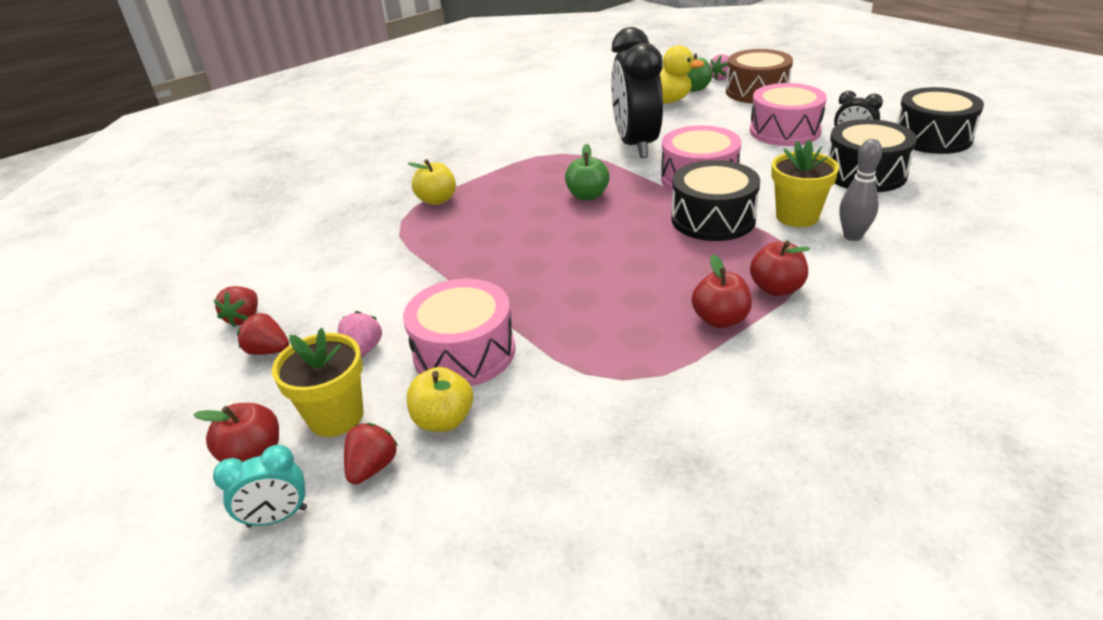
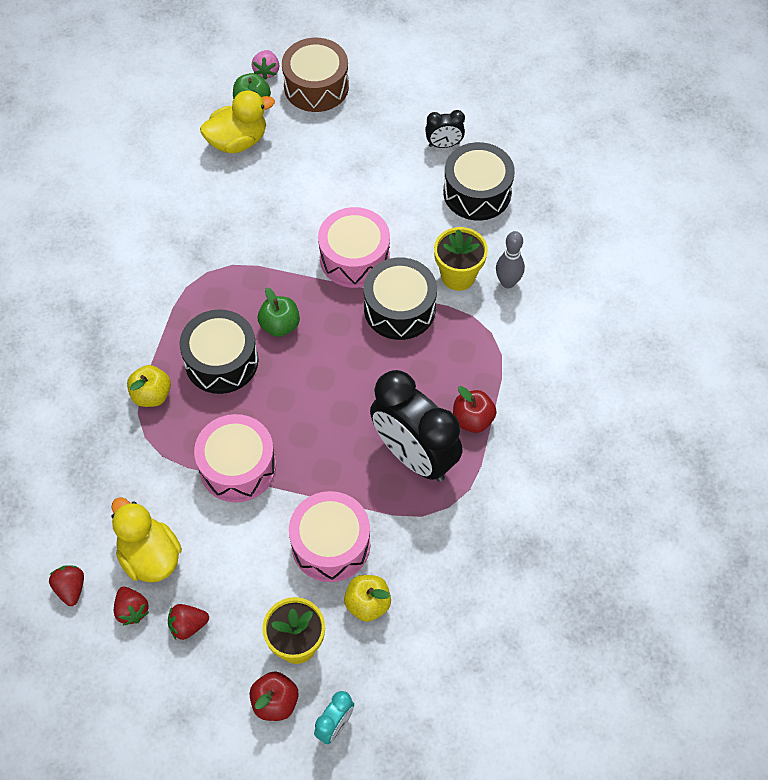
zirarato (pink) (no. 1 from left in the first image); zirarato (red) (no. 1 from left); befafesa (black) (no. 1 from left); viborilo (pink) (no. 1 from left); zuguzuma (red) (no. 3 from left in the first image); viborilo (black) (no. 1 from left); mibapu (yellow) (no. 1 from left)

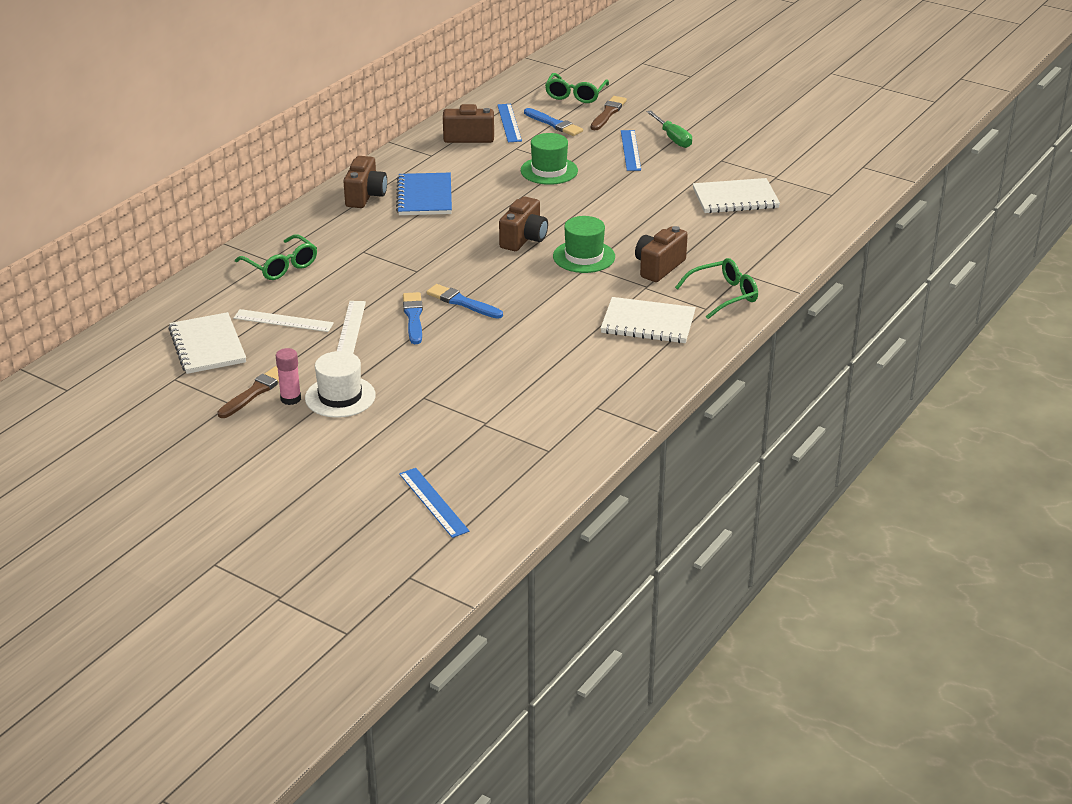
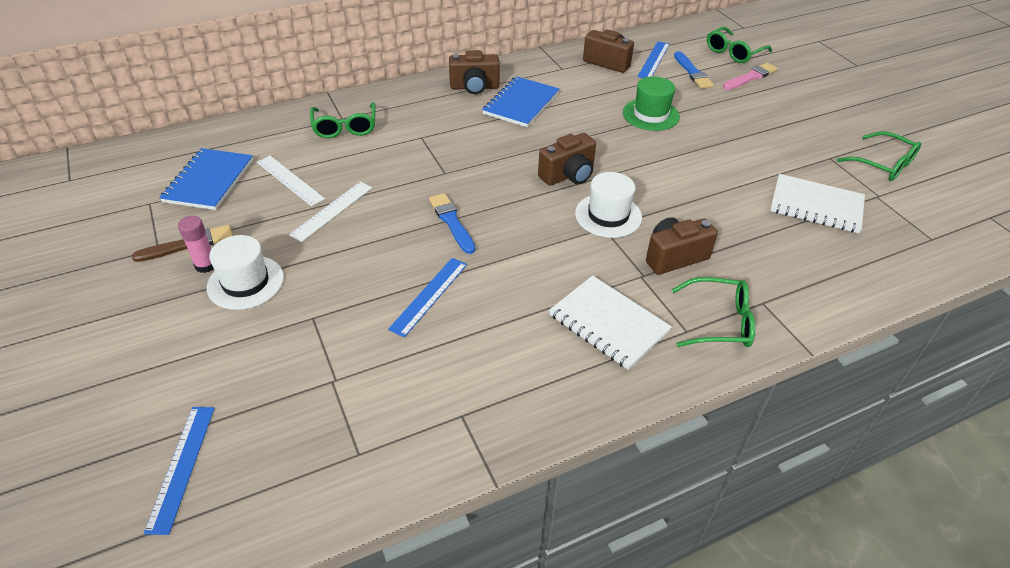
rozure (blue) (no. 1 from left); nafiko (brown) (no. 1 from left); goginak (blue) (no. 1 from left in the first image); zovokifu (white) (no. 2 from left); goginak (pink); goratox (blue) (no. 2 from left); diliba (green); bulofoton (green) (no. 4 from left)

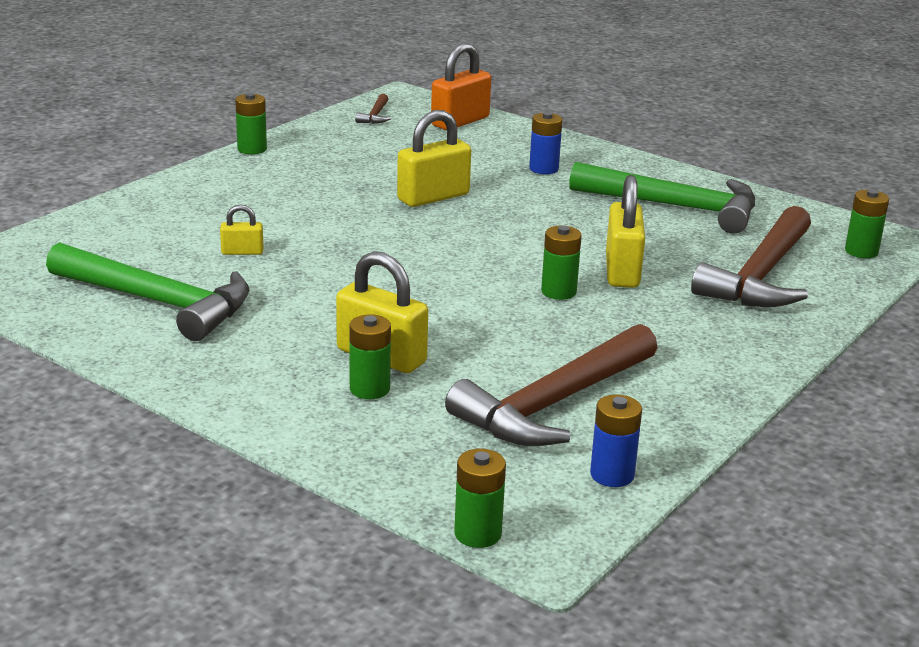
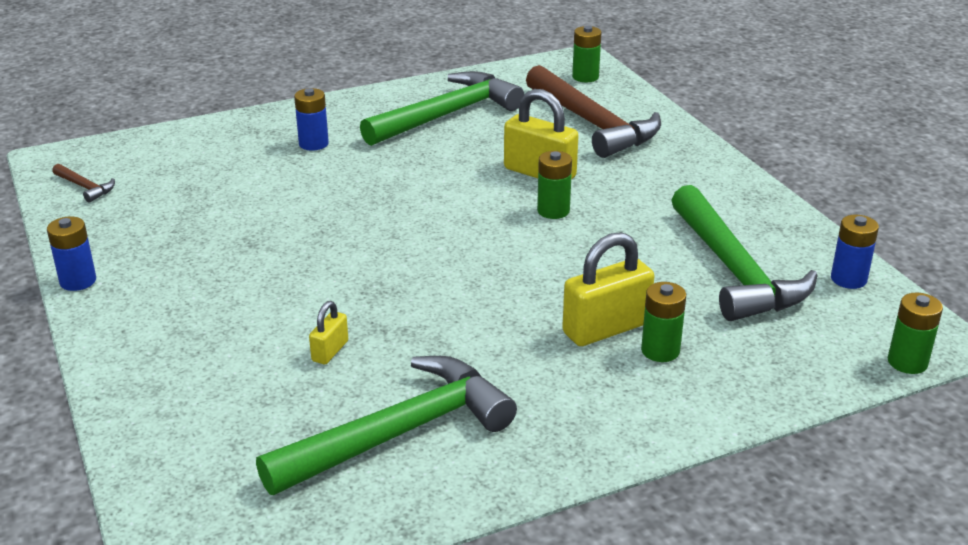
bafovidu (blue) (no. 1 from left); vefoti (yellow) (no. 3 from left in the first image); vefoti (orange); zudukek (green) (no. 3 from left)

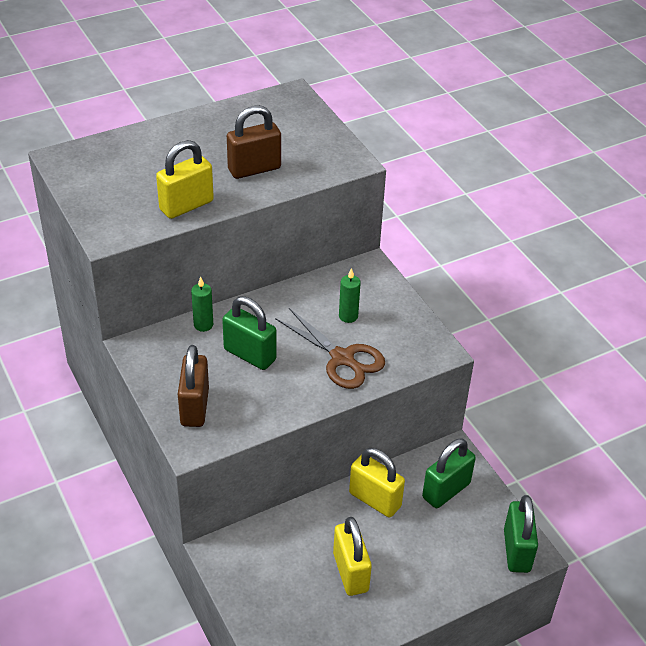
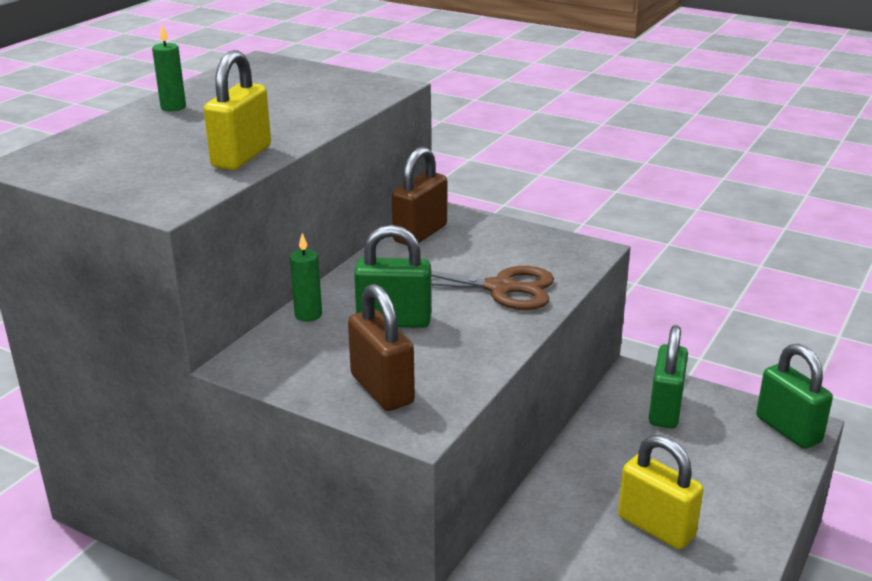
vefoti (brown) (no. 2 from left); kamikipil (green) (no. 1 from left); vefoti (yellow) (no. 3 from left in the first image)

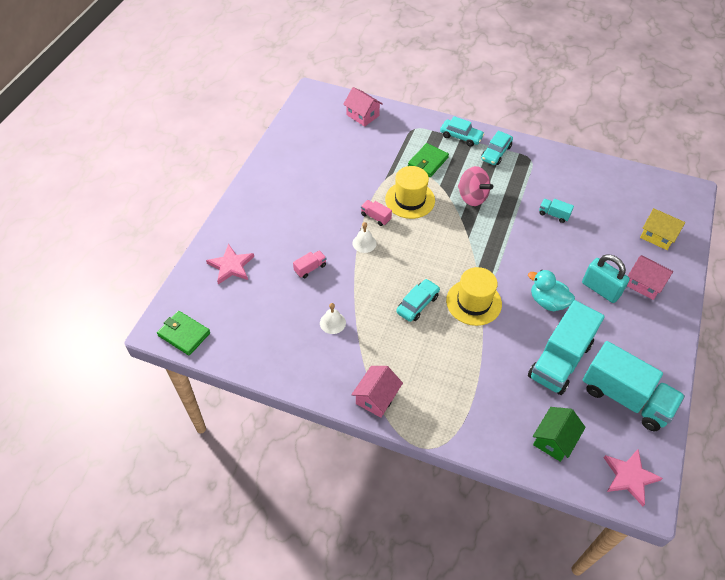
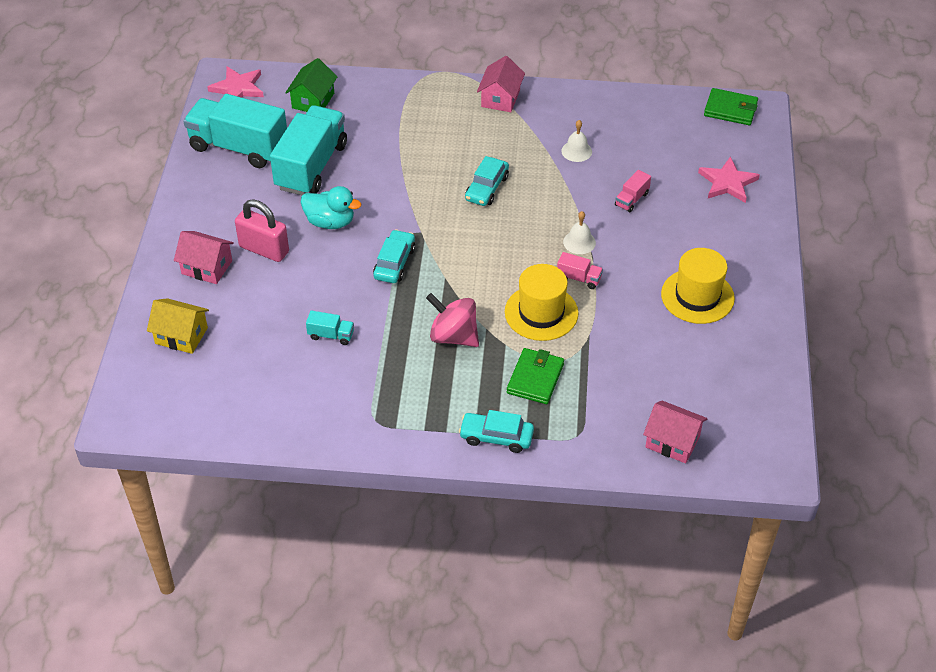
zovokifu (yellow) (no. 2 from left); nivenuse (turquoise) (no. 1 from left); vefoti (pink)

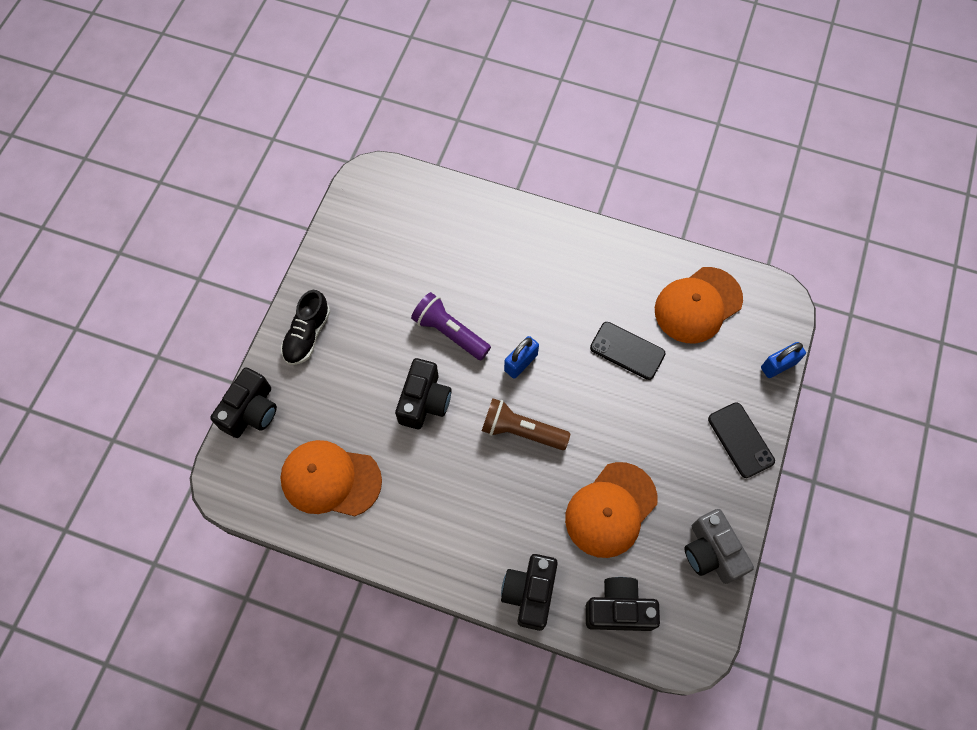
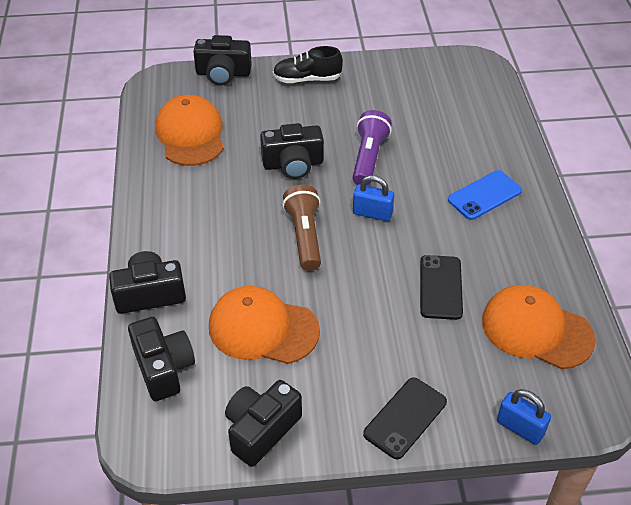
nafiko (black) (no. 4 from left); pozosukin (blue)

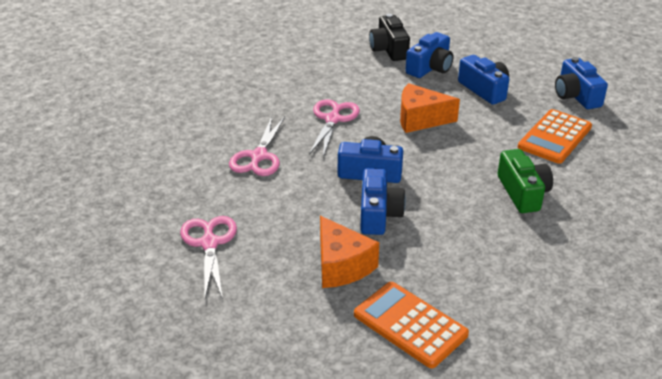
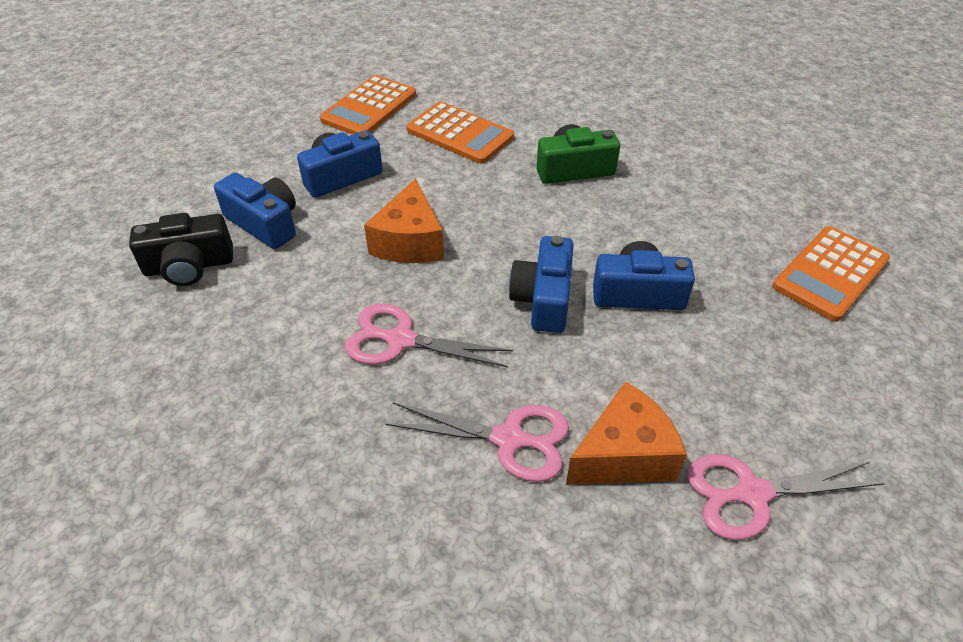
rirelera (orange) (no. 2 from left); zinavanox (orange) (no. 1 from left)

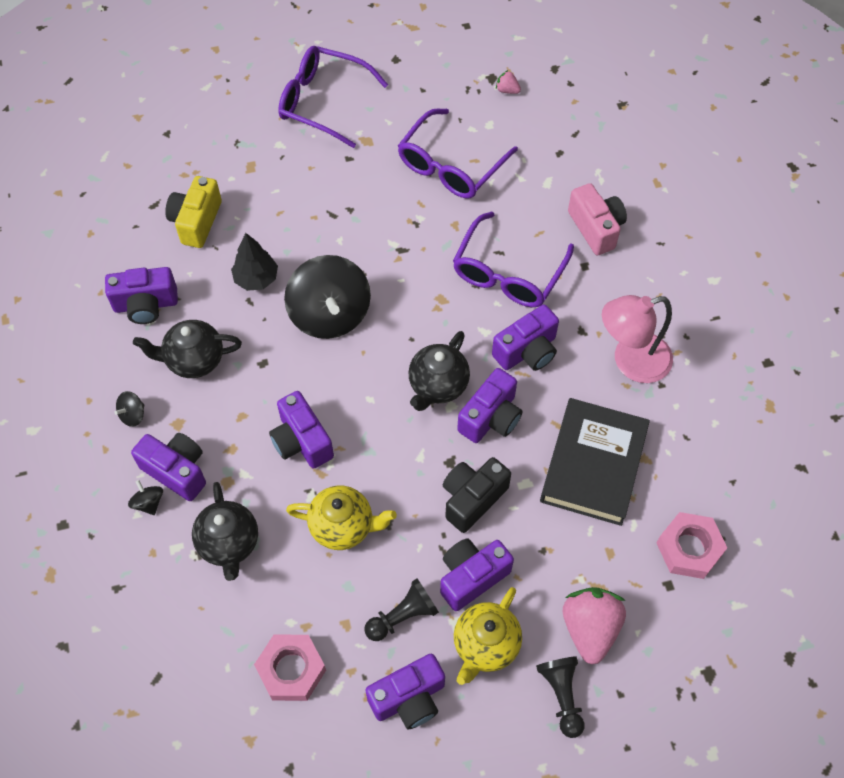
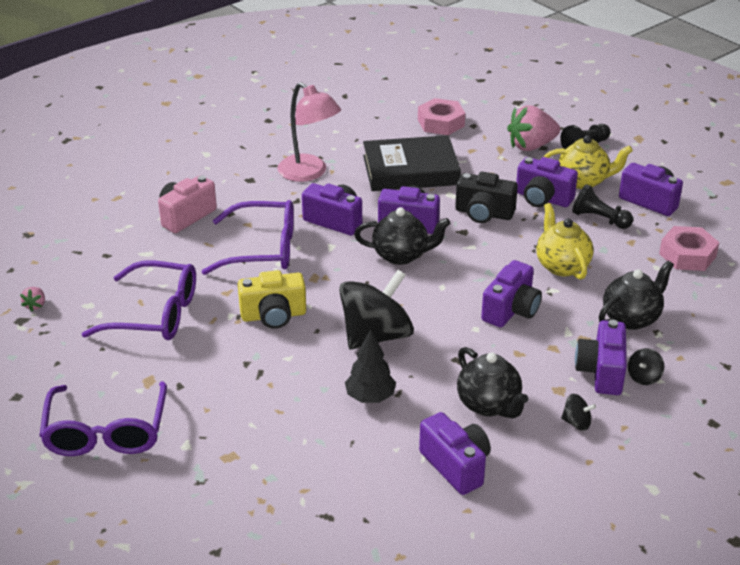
nafiko (yellow)

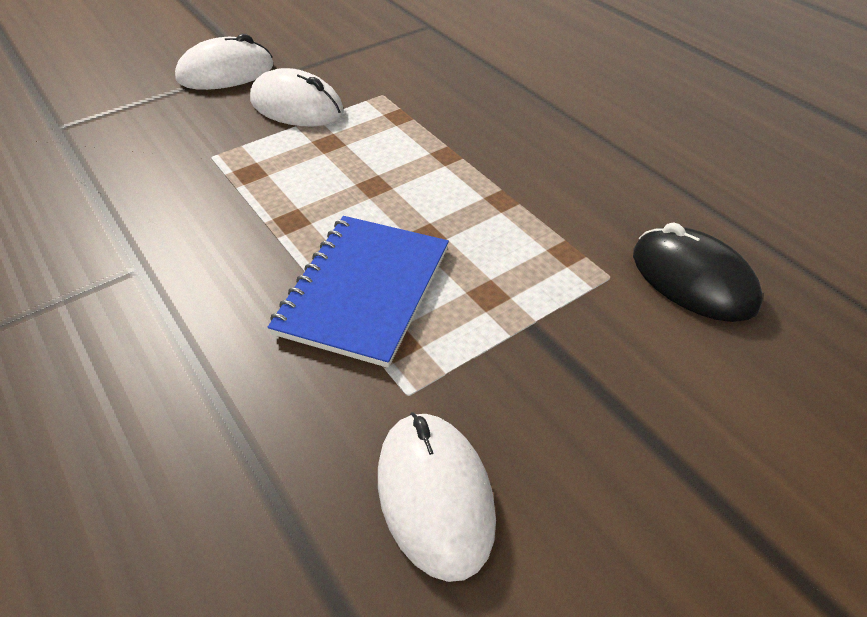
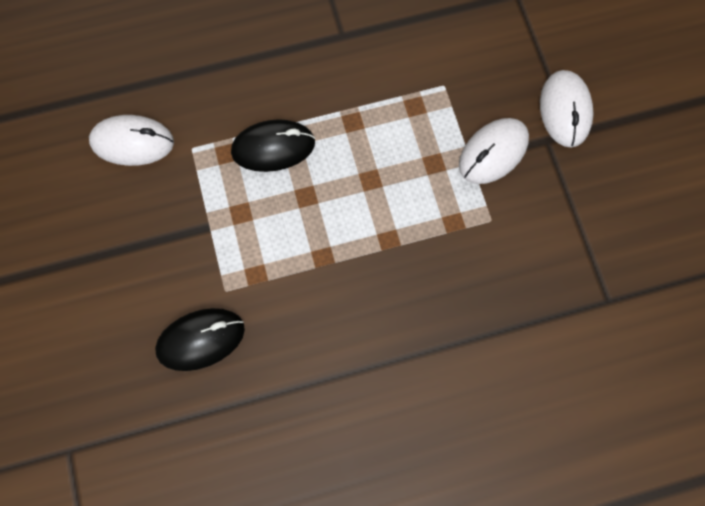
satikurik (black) (no. 2 from left)

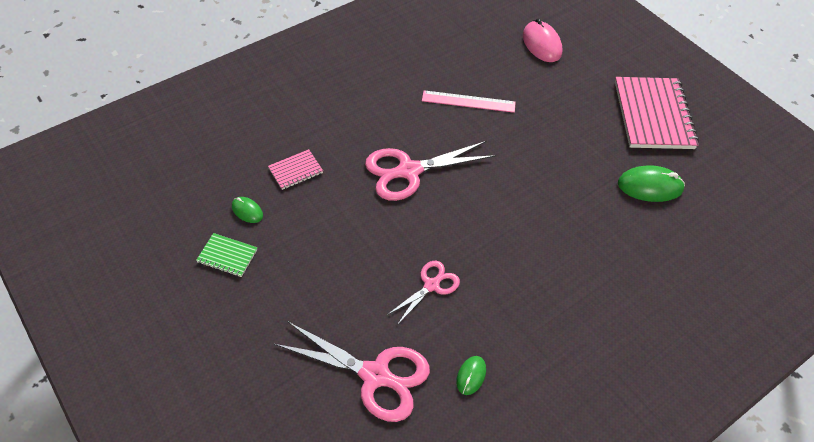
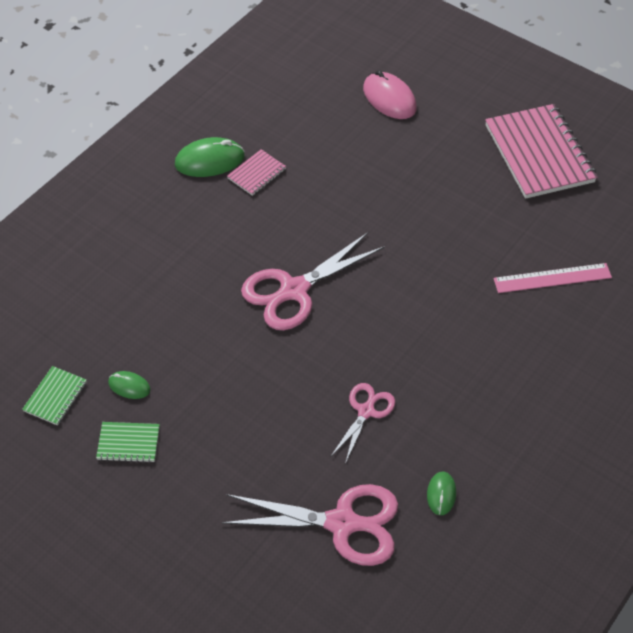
rozure (pink) (no. 1 from left); goratox (pink); satikurik (green) (no. 2 from left); rozure (green) (no. 1 from left)

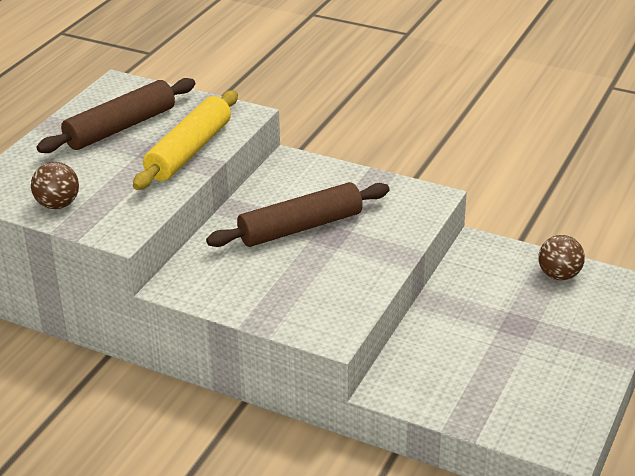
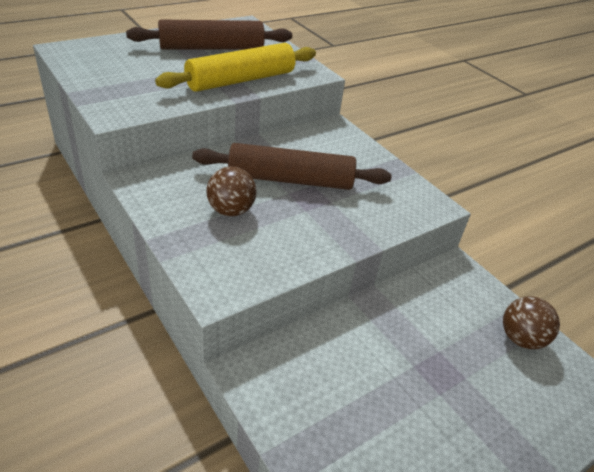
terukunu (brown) (no. 1 from left)

